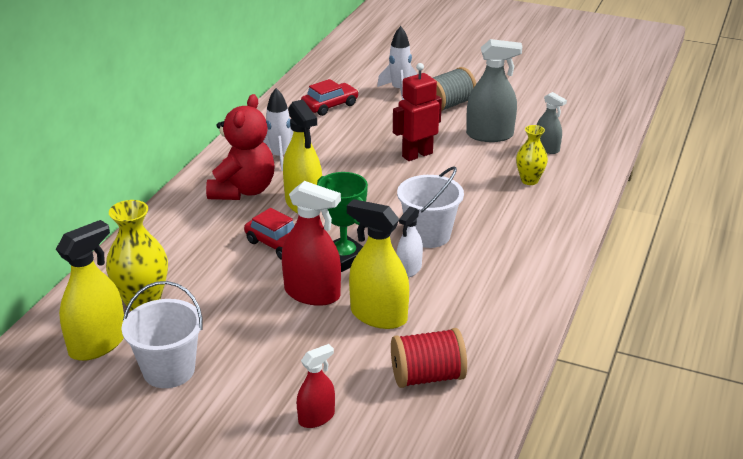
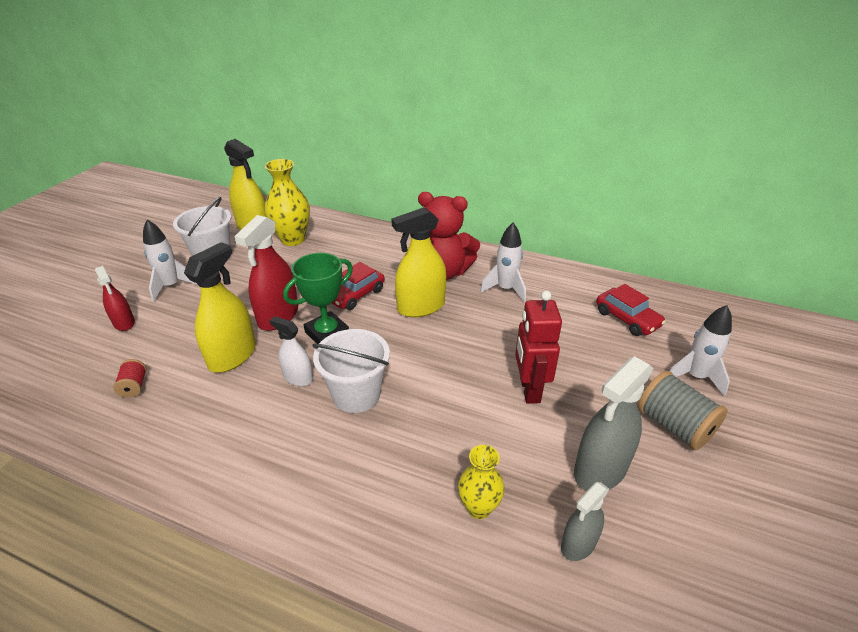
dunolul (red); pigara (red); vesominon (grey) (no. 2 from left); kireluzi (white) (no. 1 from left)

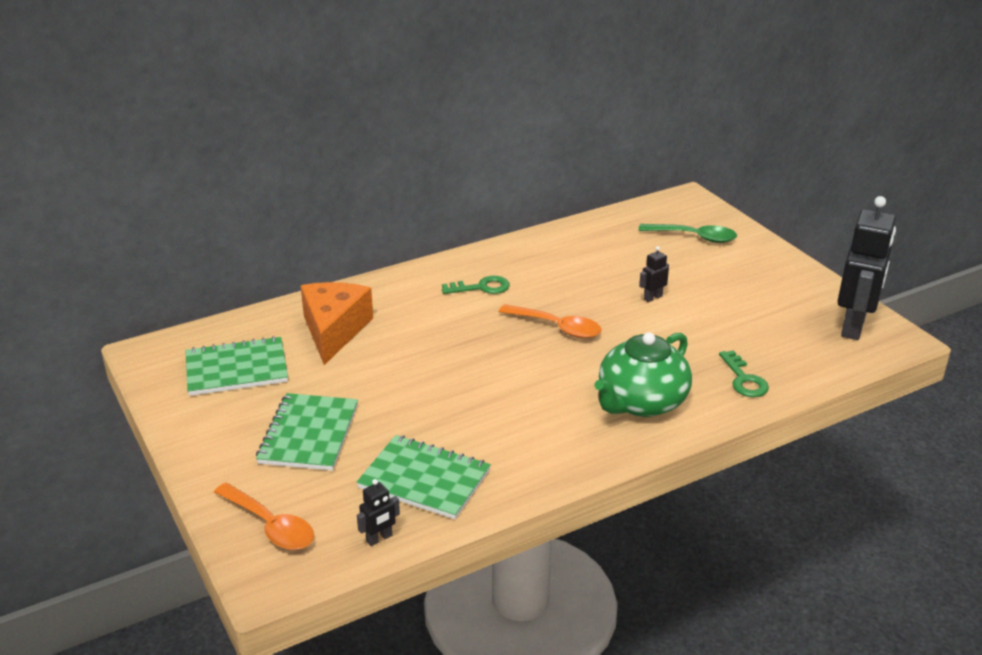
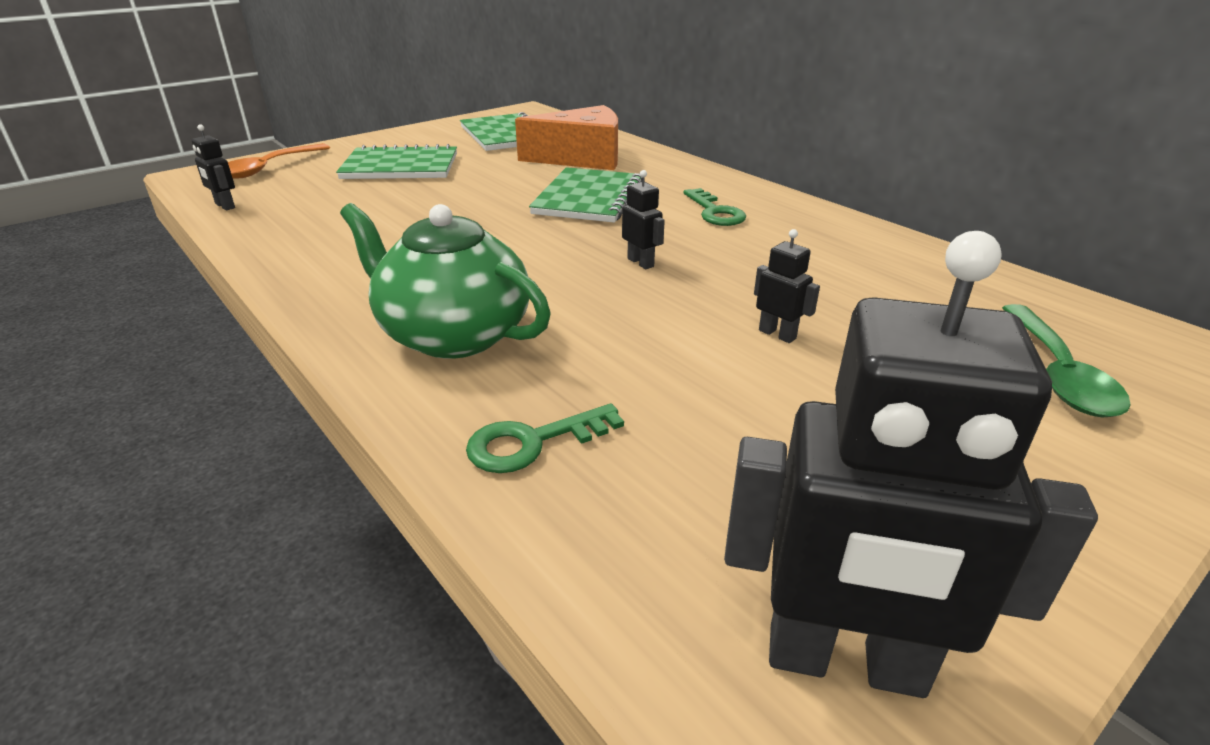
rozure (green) (no. 3 from left); pigara (black) (no. 2 from left)

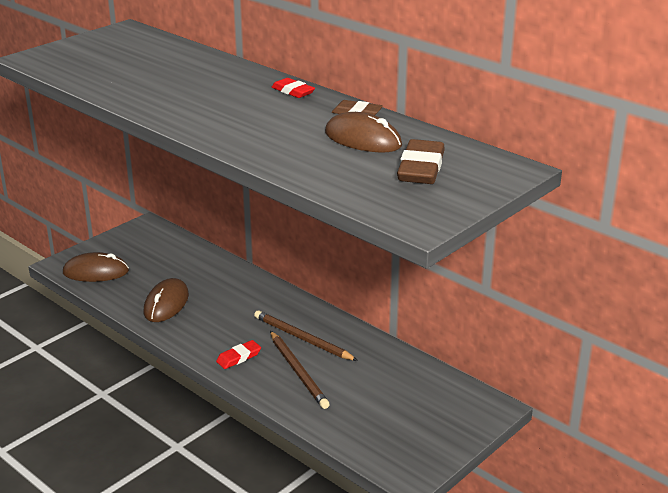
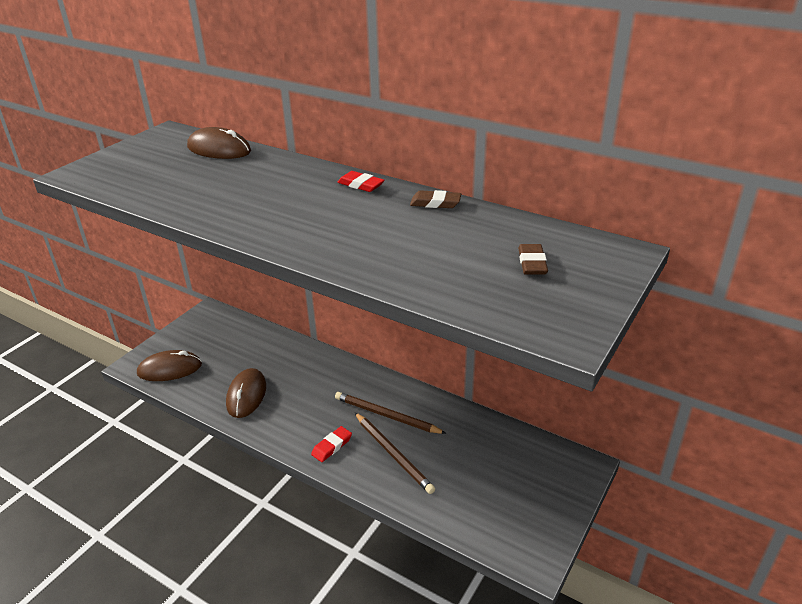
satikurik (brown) (no. 2 from left); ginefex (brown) (no. 2 from left)

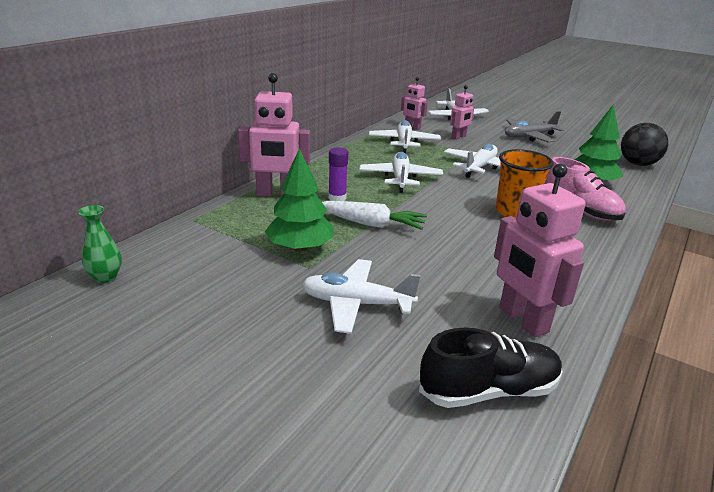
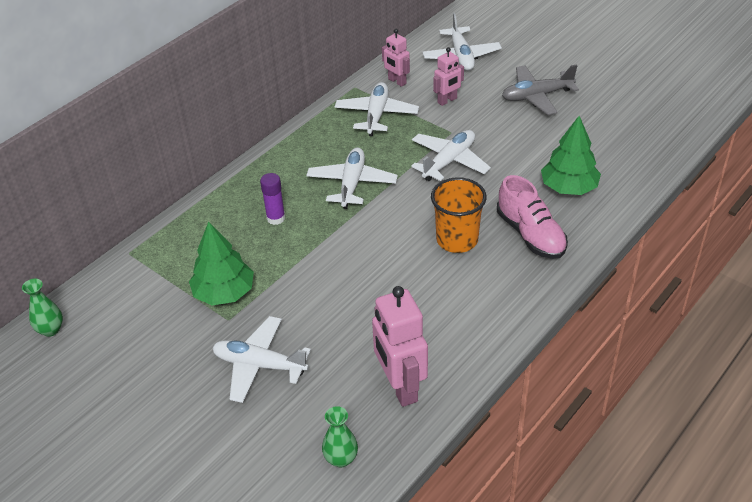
pigara (pink) (no. 1 from left in the first image); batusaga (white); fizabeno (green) (no. 2 from left); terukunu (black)

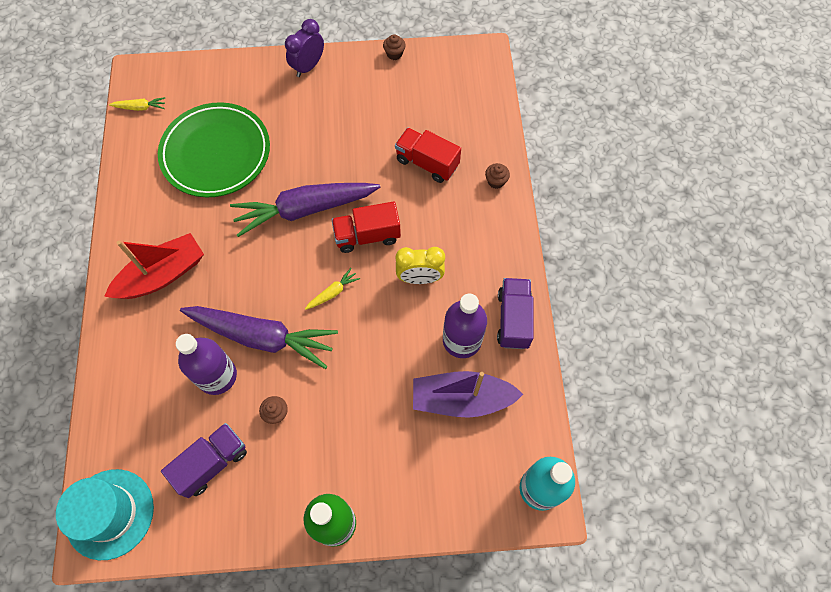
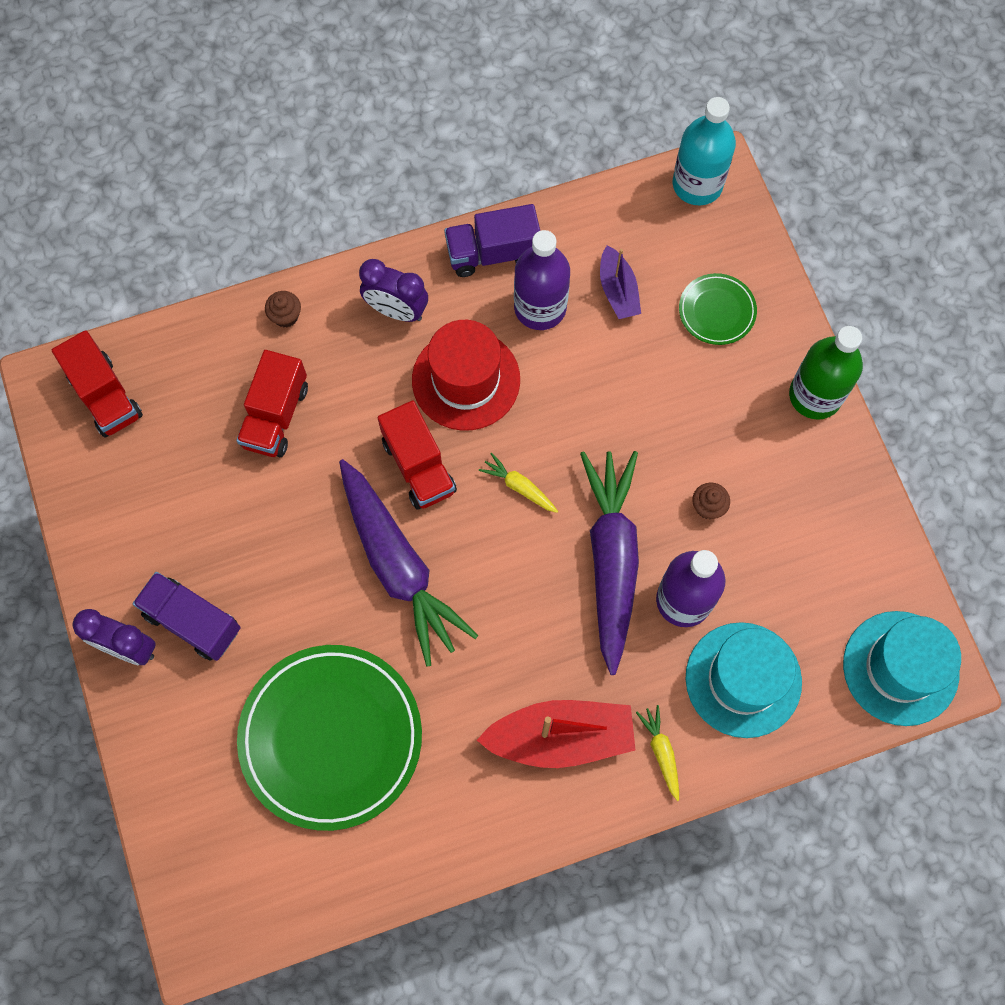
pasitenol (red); batusaga (yellow) (no. 2 from left); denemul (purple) (no. 1 from left); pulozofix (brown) (no. 2 from left in the first image); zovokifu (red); pasitenol (purple); denemul (red) (no. 1 from left); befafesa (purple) (no. 2 from left); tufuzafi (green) (no. 2 from left); zovokifu (turquoise) (no. 1 from left)

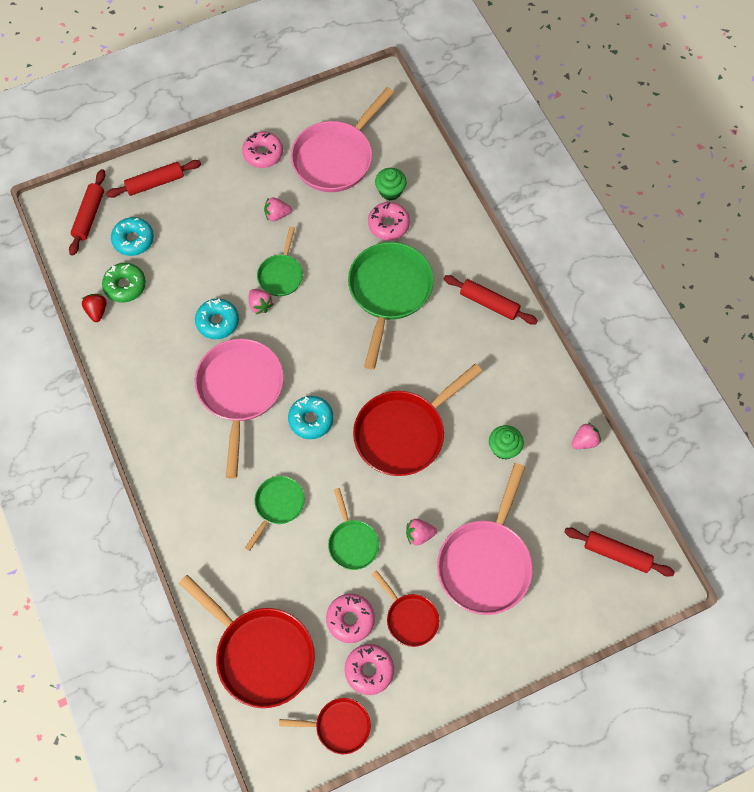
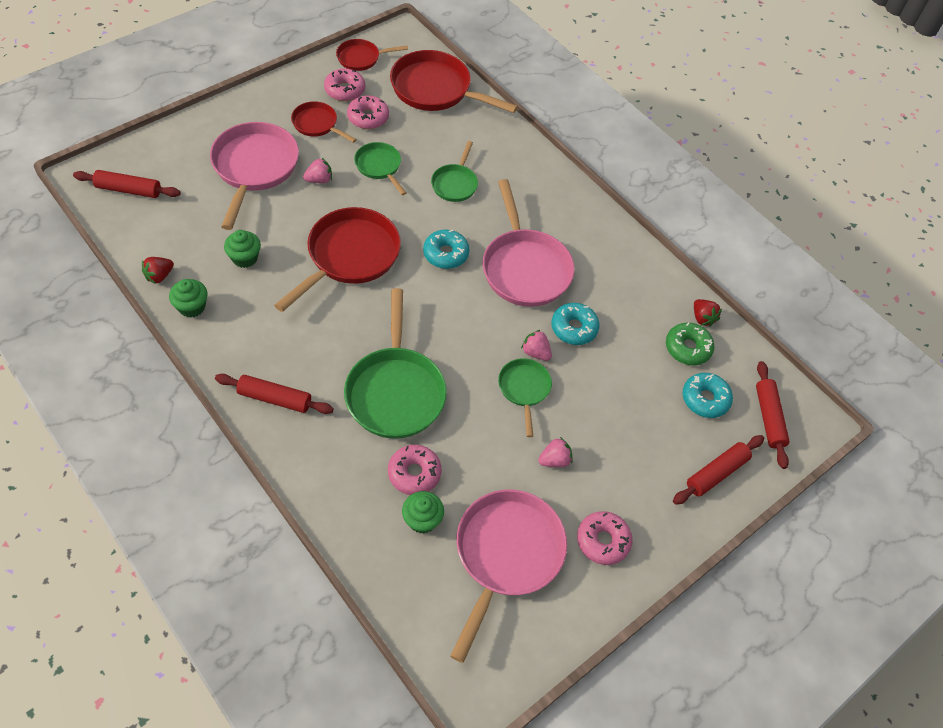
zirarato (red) (no. 1 from left); pulozofix (green) (no. 1 from left)

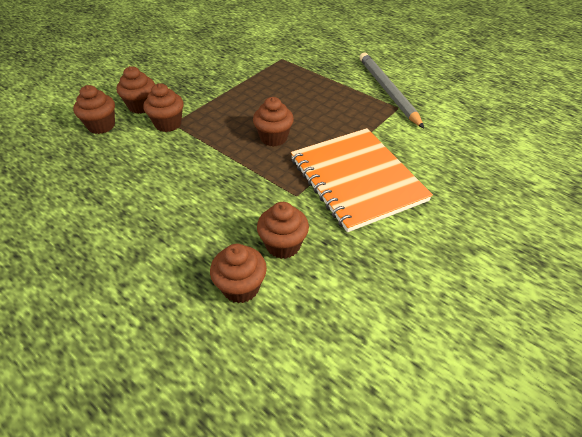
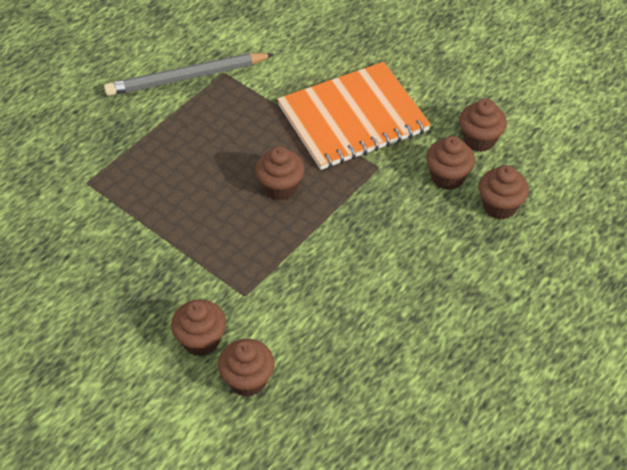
pulozofix (brown) (no. 5 from left)

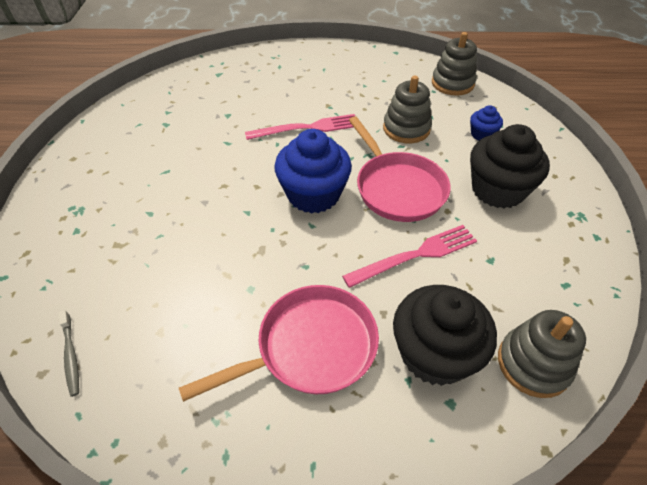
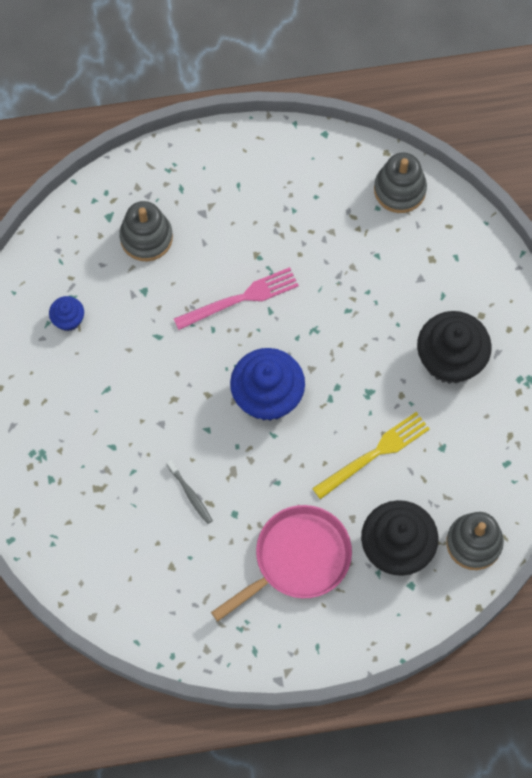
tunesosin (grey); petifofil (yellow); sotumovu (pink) (no. 2 from left in the first image); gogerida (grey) (no. 1 from left); pulozofix (blue) (no. 1 from left)

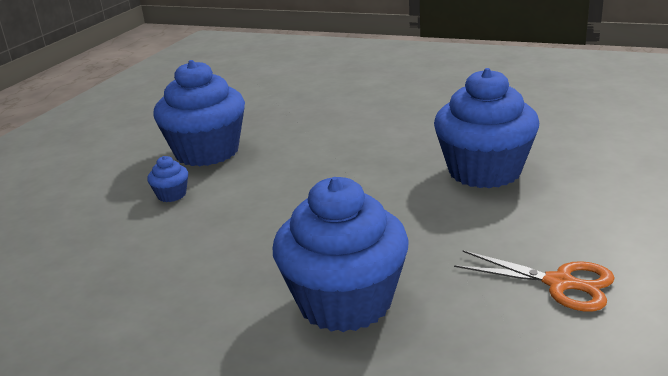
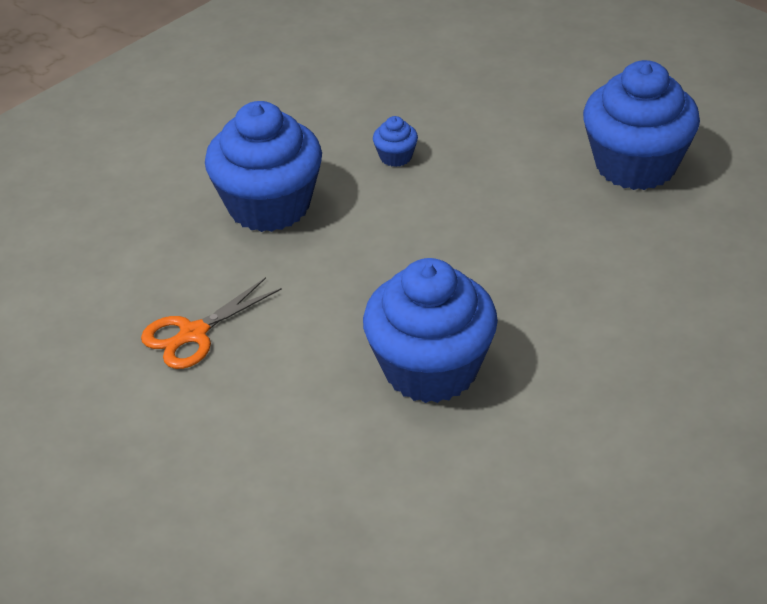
pulozofix (blue) (no. 2 from left)

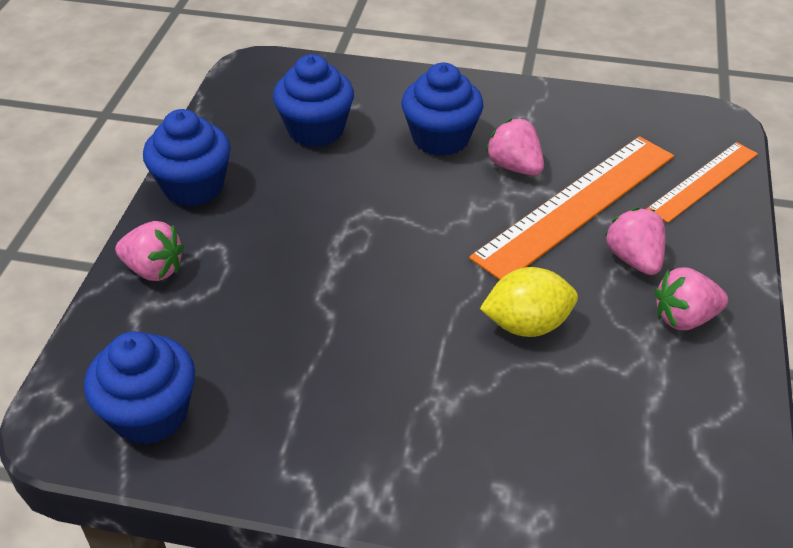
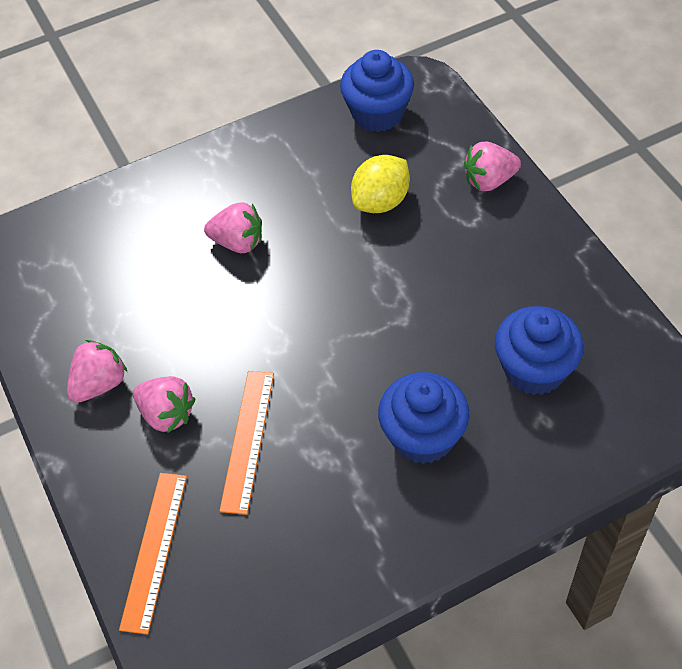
pulozofix (blue) (no. 2 from left in the first image); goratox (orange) (no. 2 from left); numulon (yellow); zirarato (pink) (no. 3 from left)

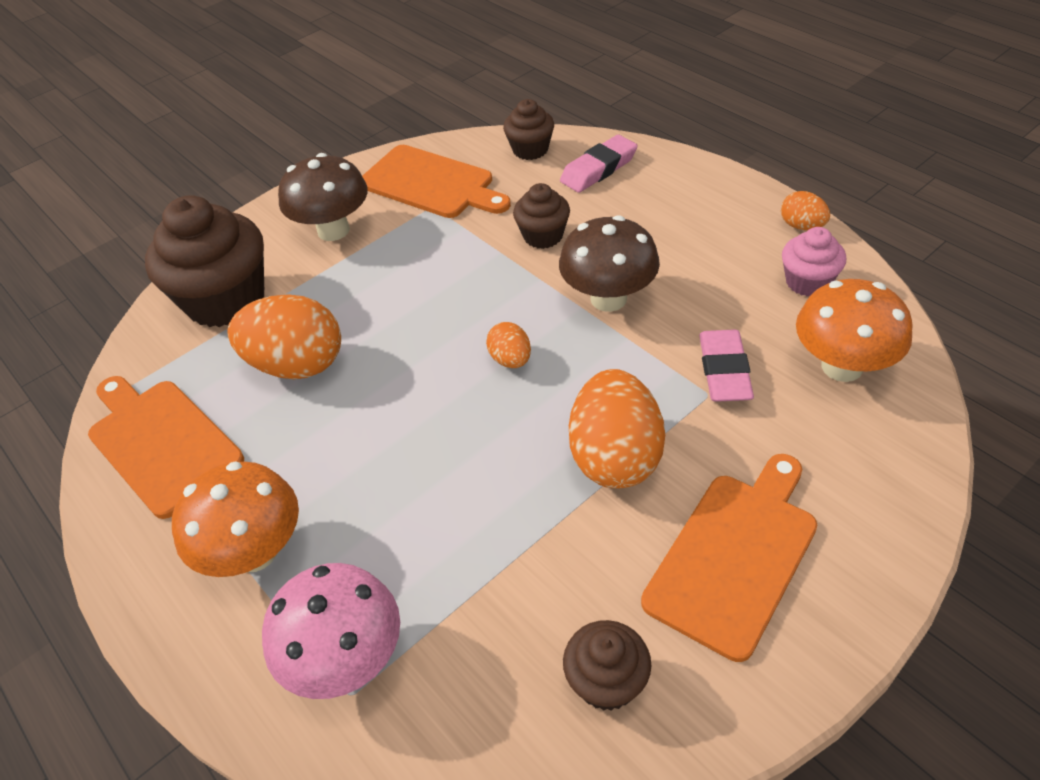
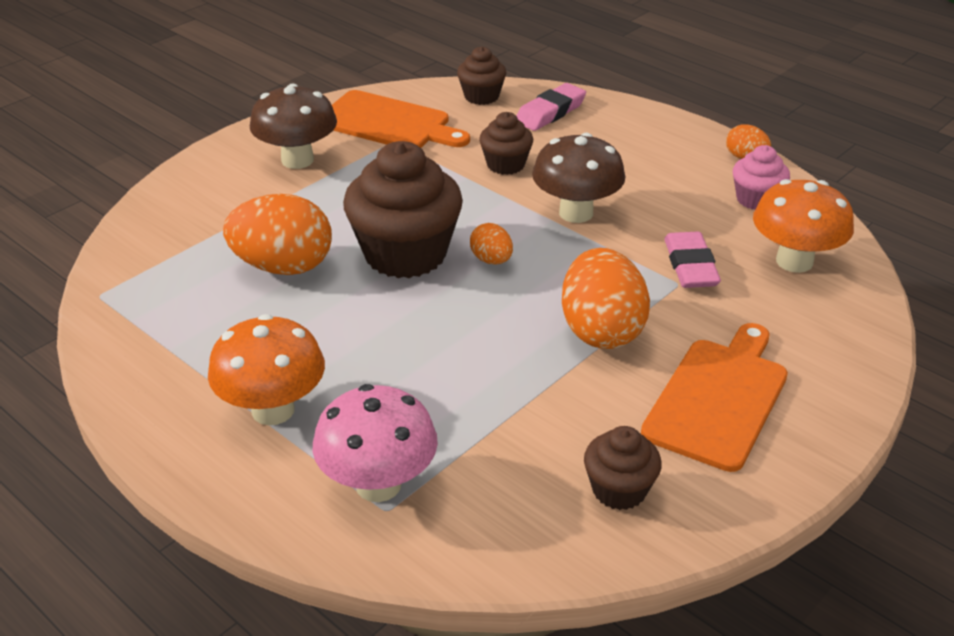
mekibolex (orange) (no. 1 from left in the first image); pulozofix (brown) (no. 1 from left)

